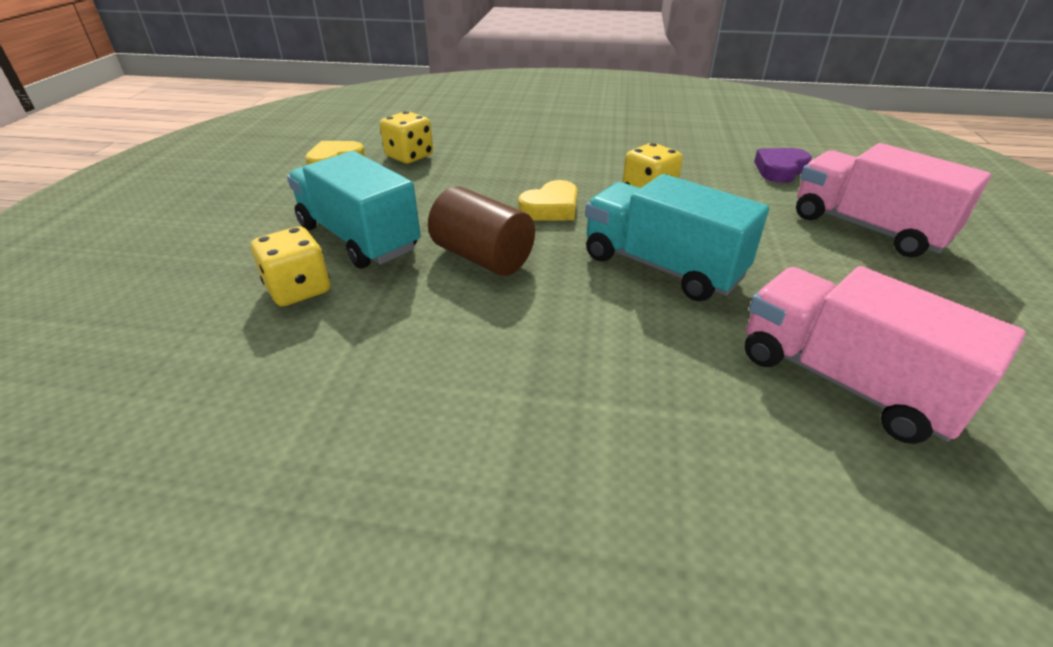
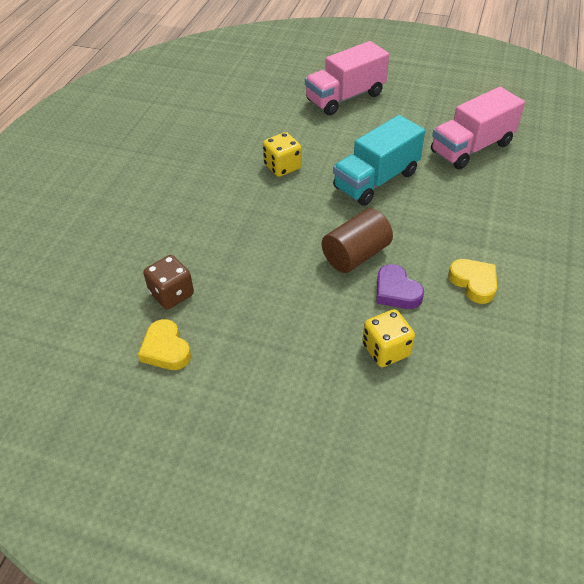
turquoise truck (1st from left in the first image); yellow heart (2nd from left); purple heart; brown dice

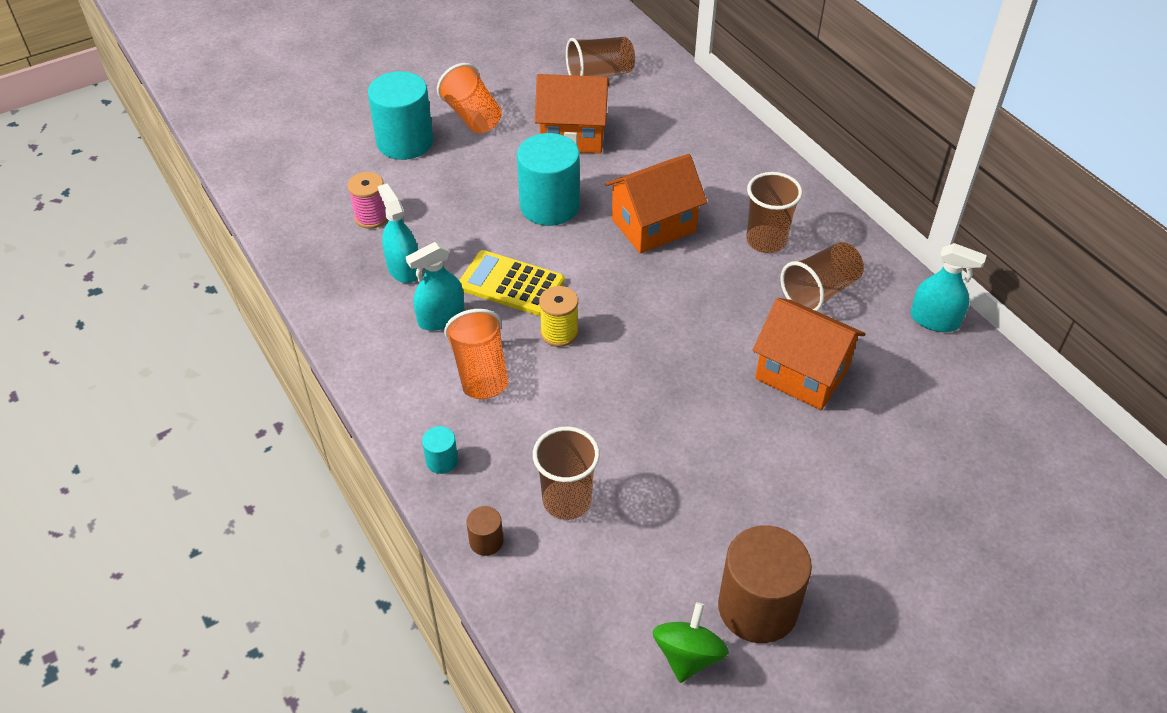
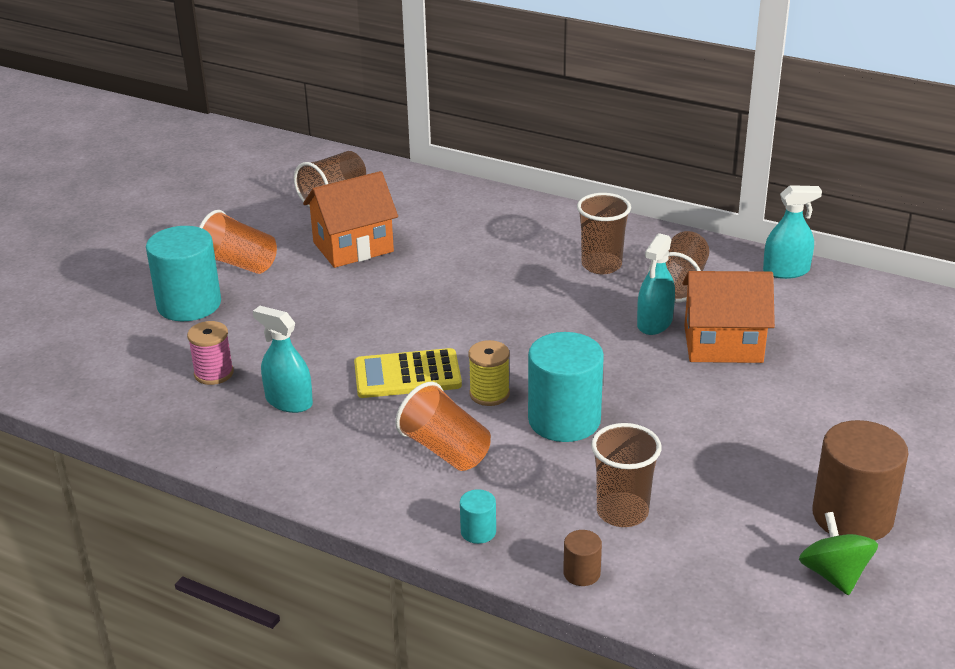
orange house (2nd from left in the first image); turquoise spray bottle (2nd from left); turquoise cylinder (3rd from left)

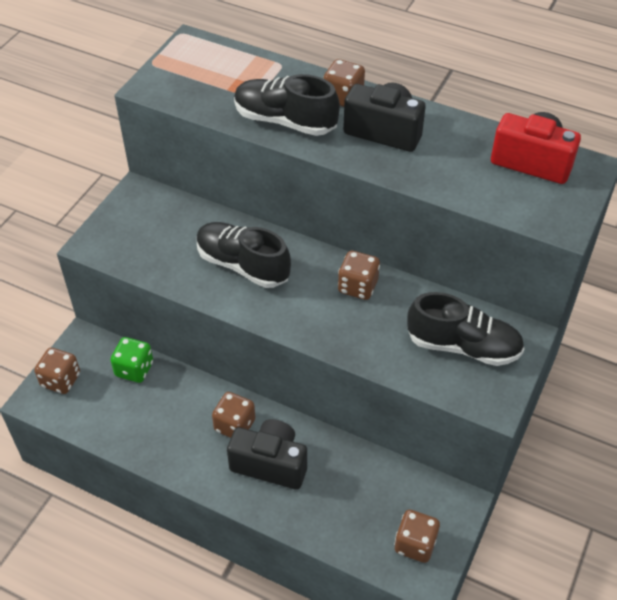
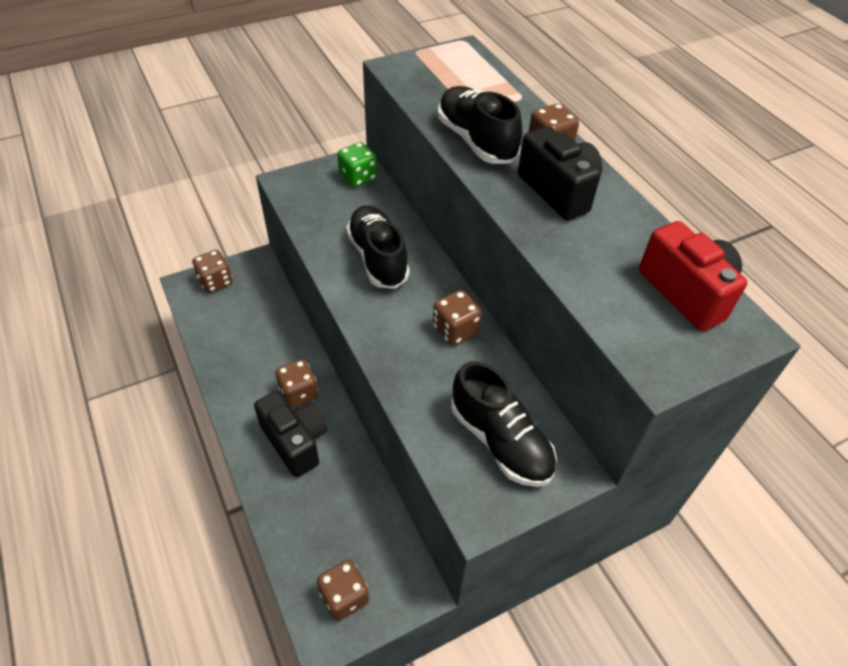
green dice

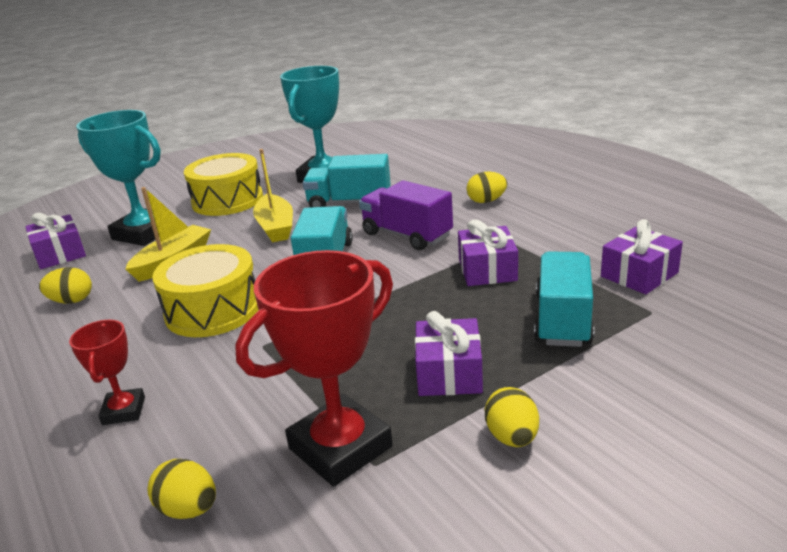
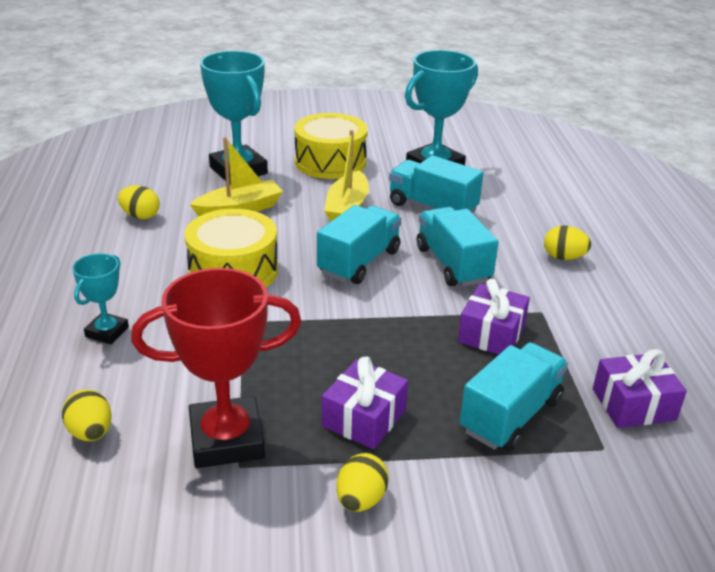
purple gift (1st from left in the first image); turquoise trophy (1st from left); turquoise truck (3rd from left)

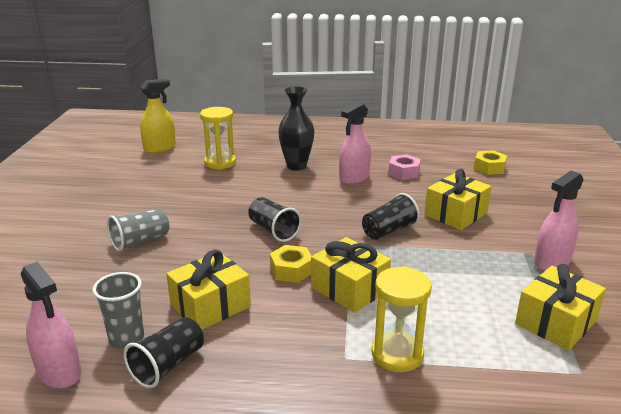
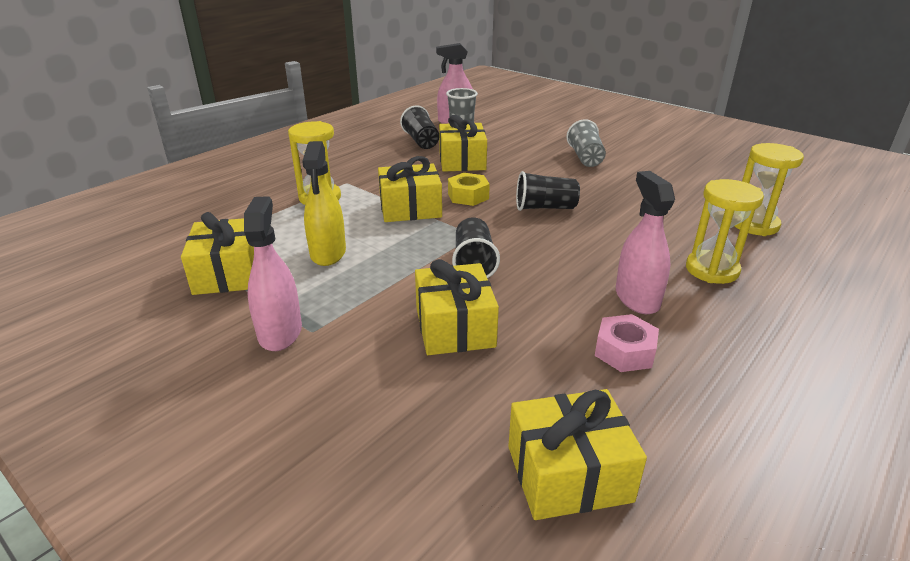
yellow spray bottle; yellow hourglass (2nd from left); yellow gift (5th from left)

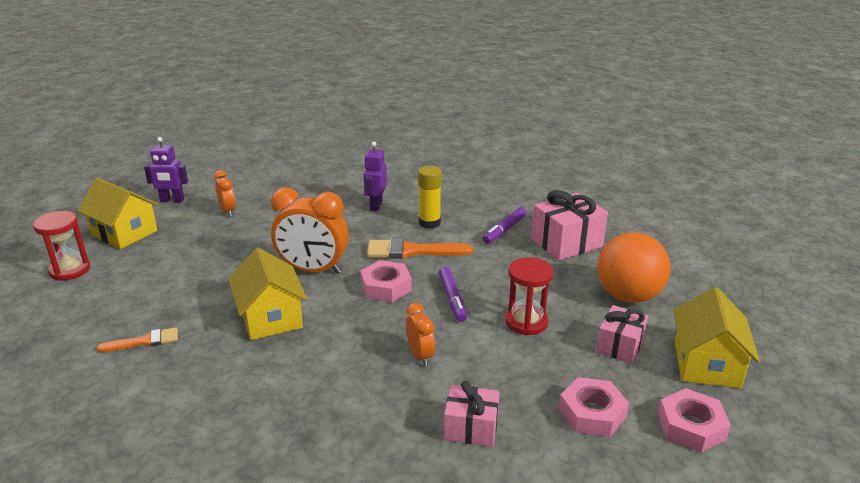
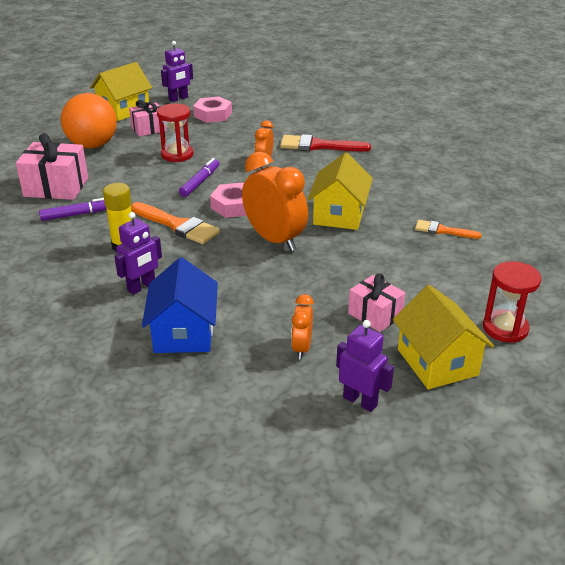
blue house; red brush; pink gift (3rd from left); purple robot (2nd from left)

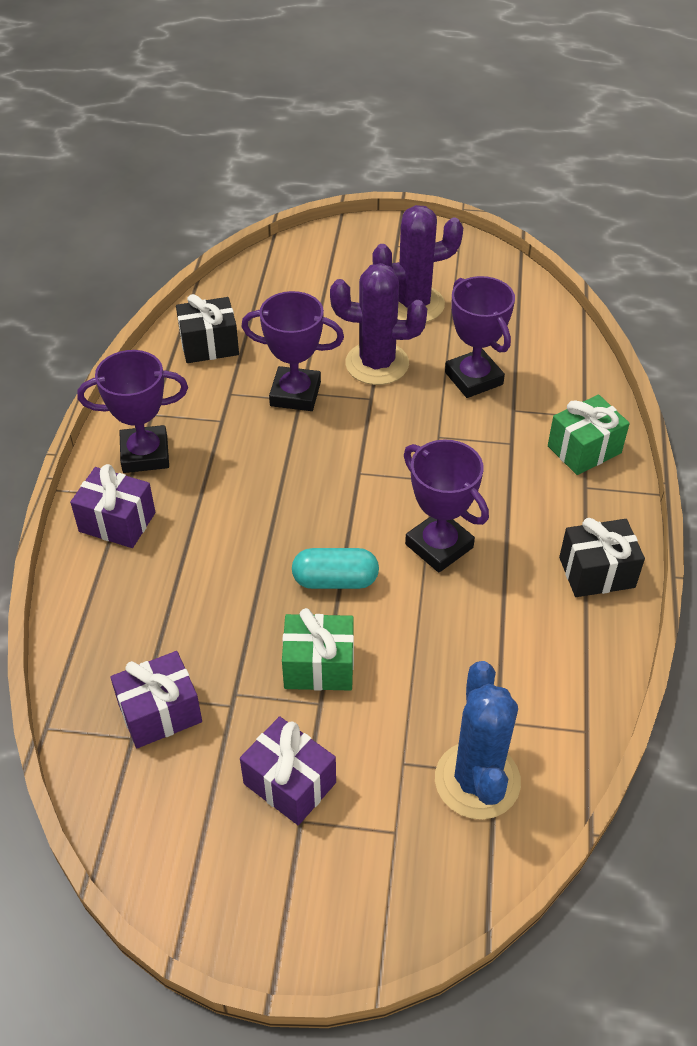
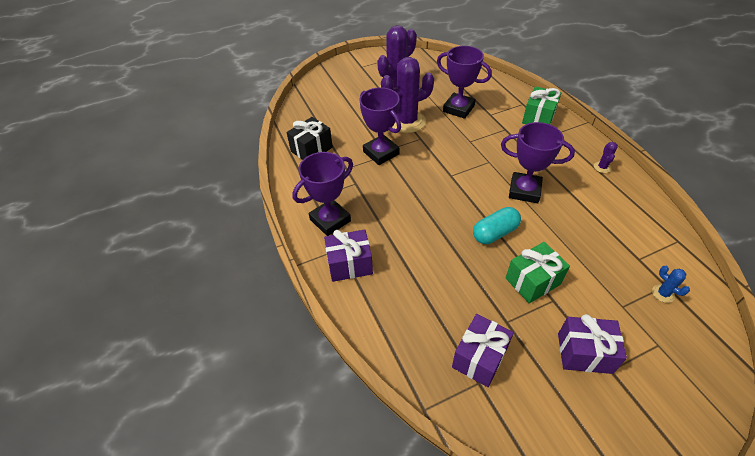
purple cactus (3rd from left); purple trophy (2nd from left); blue cactus

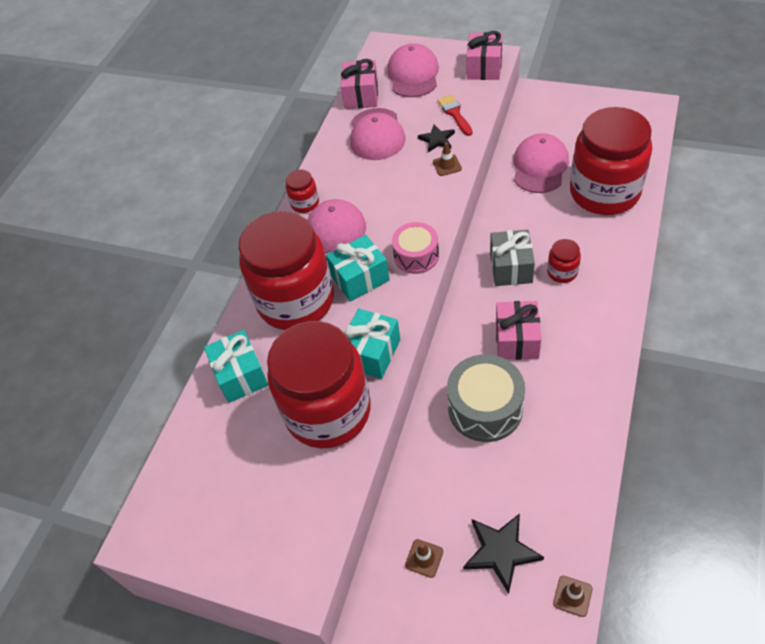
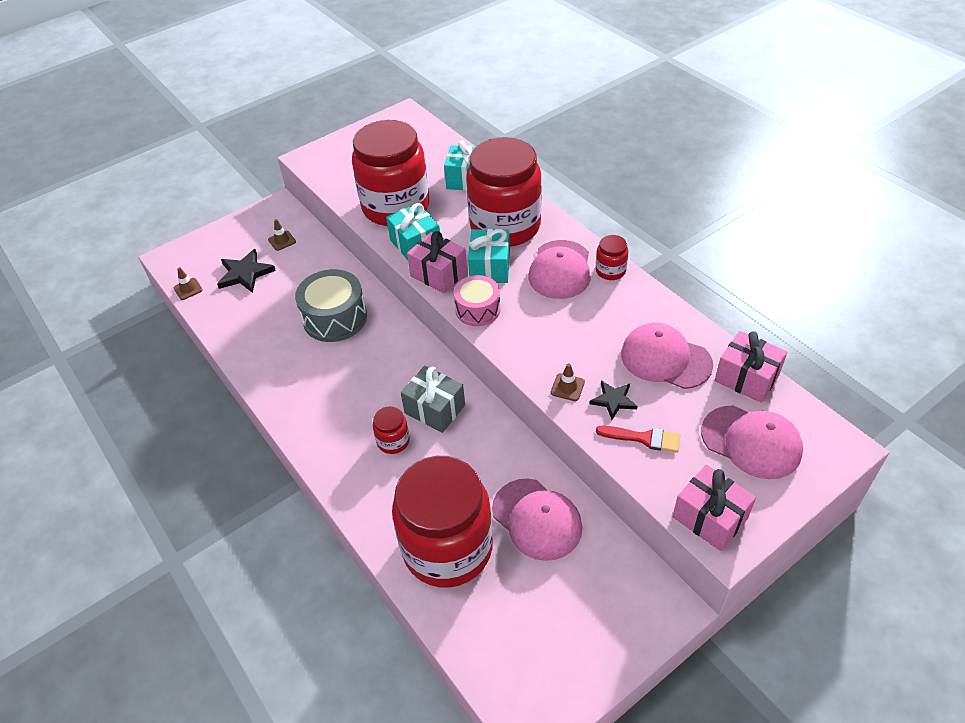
pink gift (1st from left)

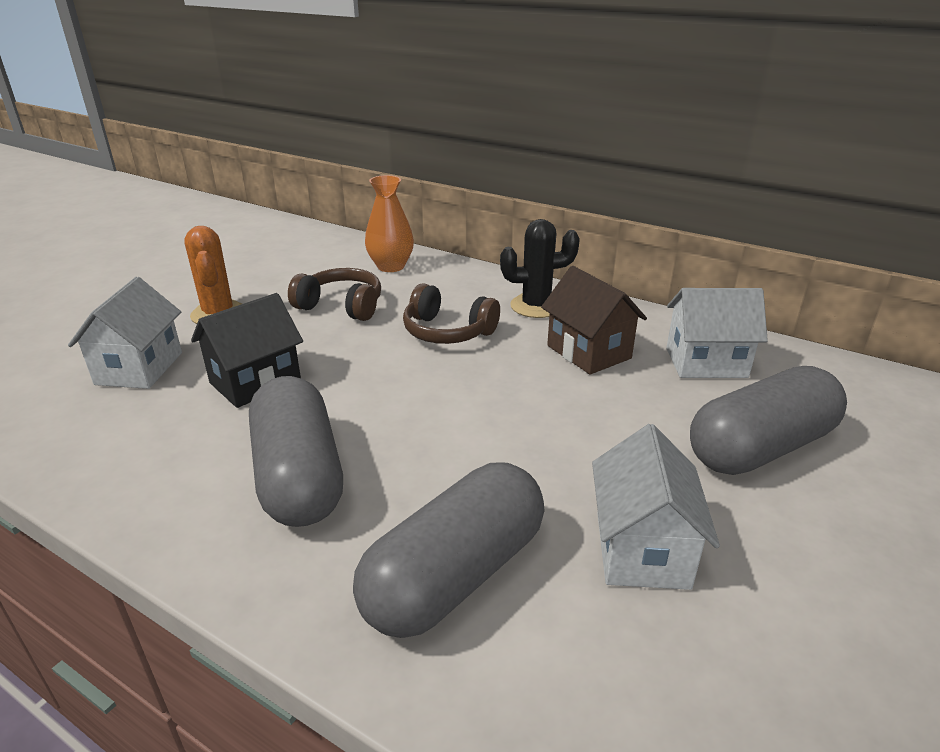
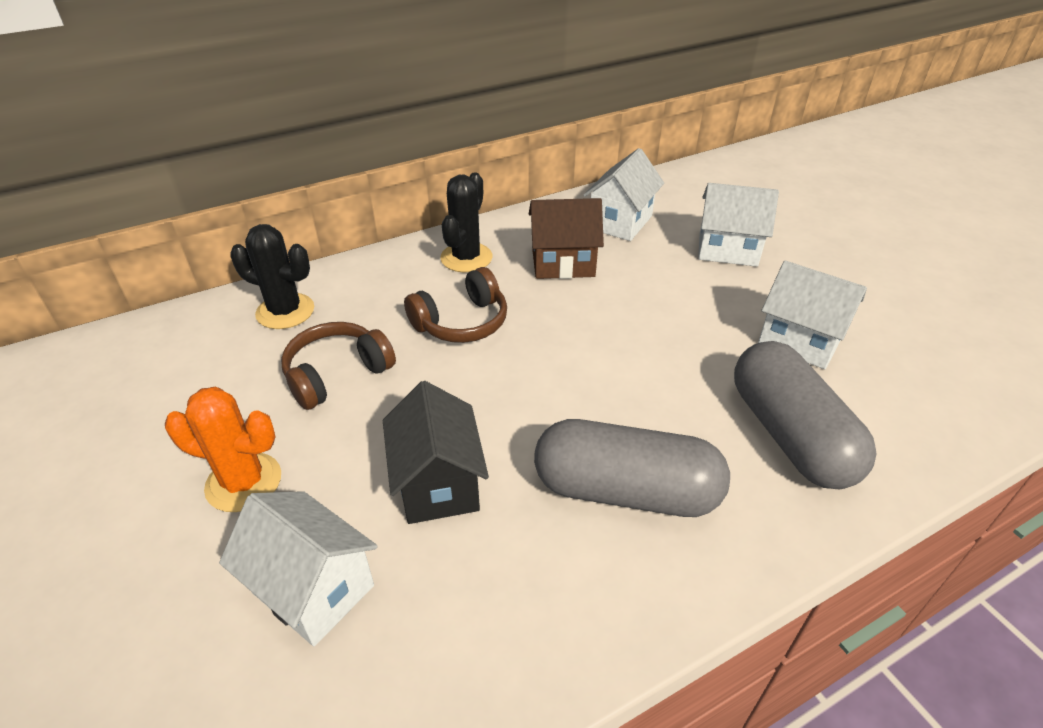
black cactus (1st from left); white house (3rd from left)

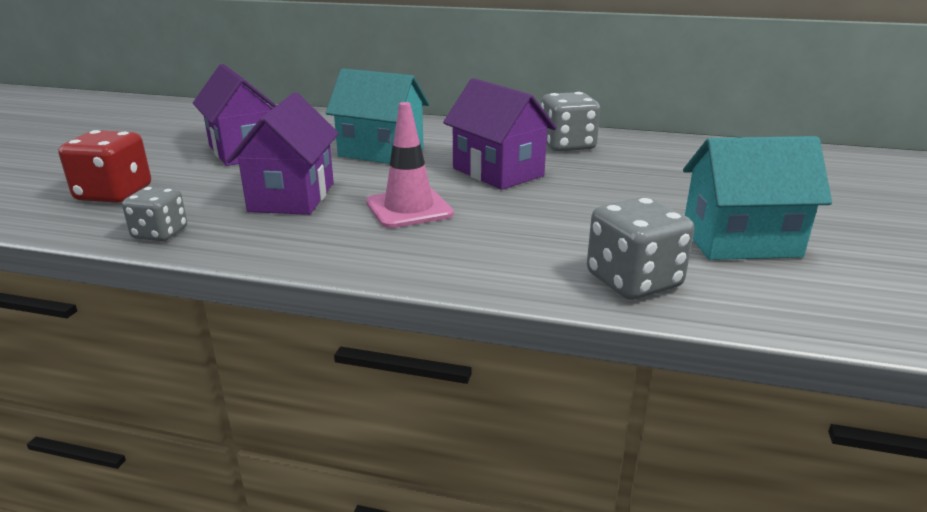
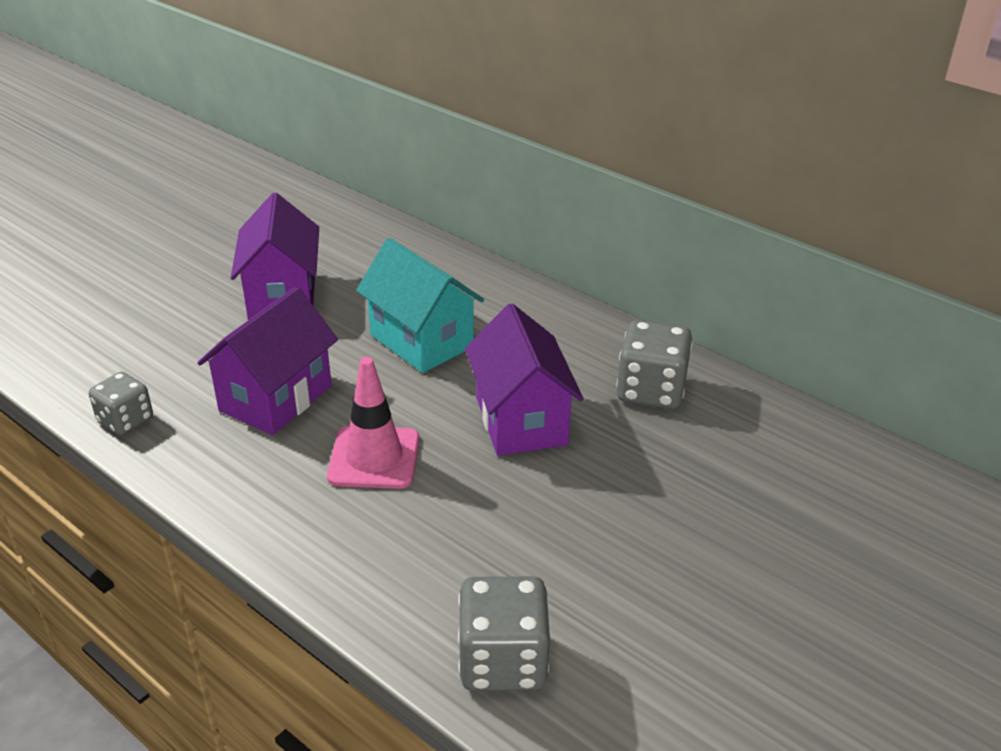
red dice; turquoise house (2nd from left in the first image)

